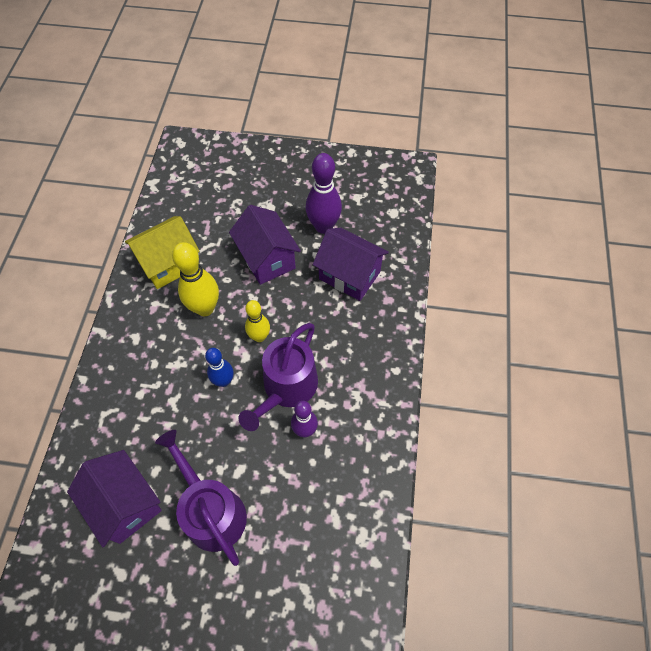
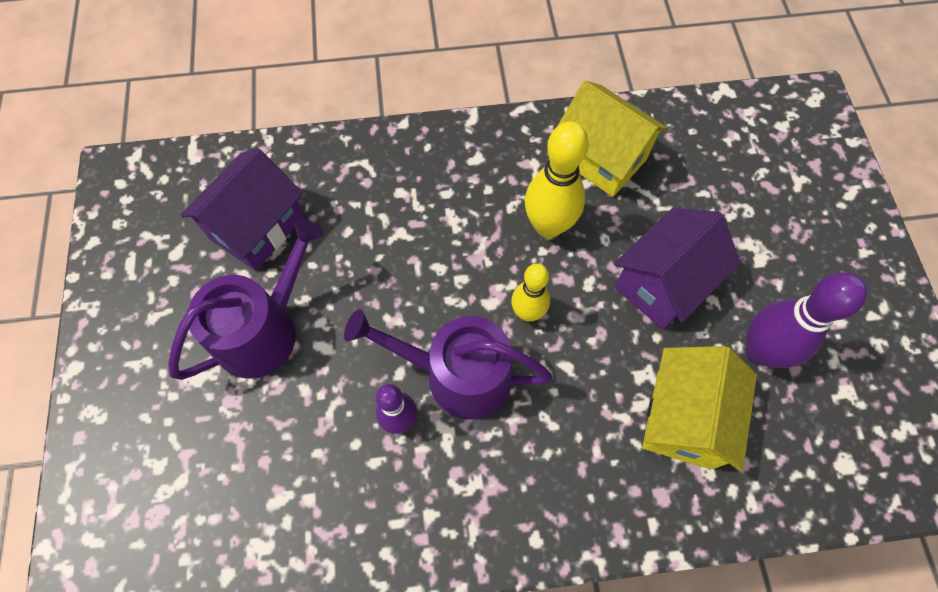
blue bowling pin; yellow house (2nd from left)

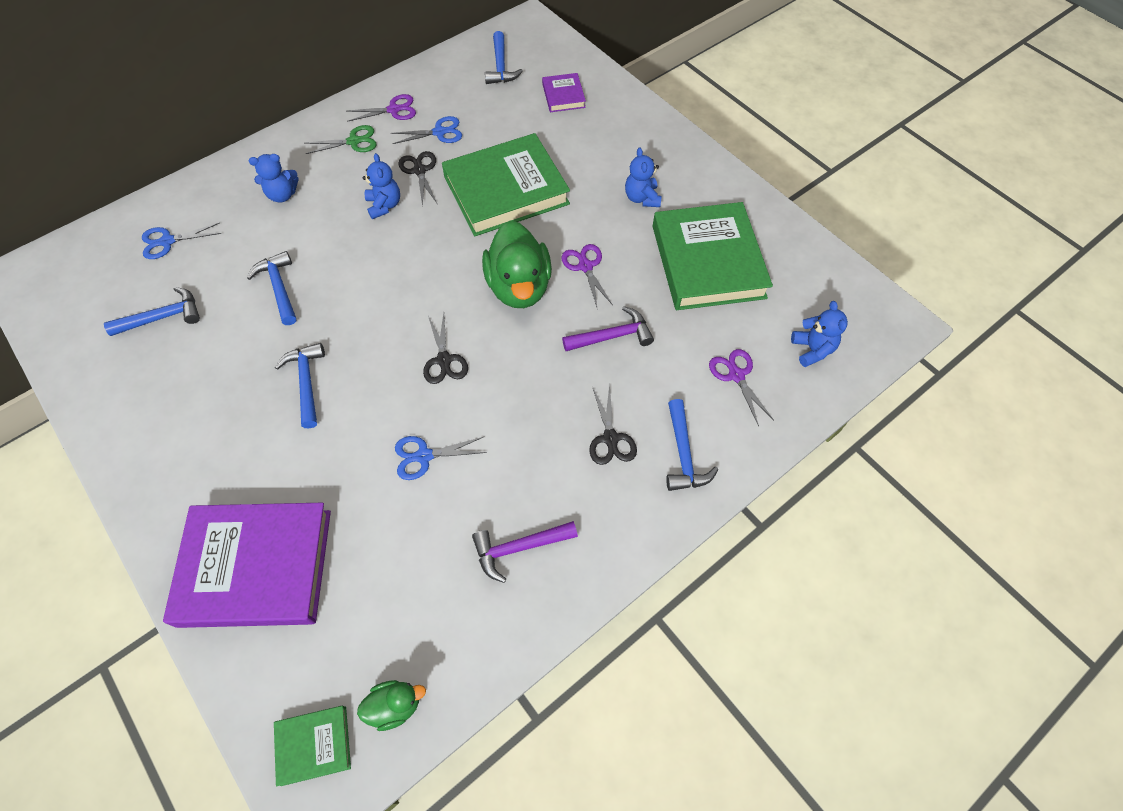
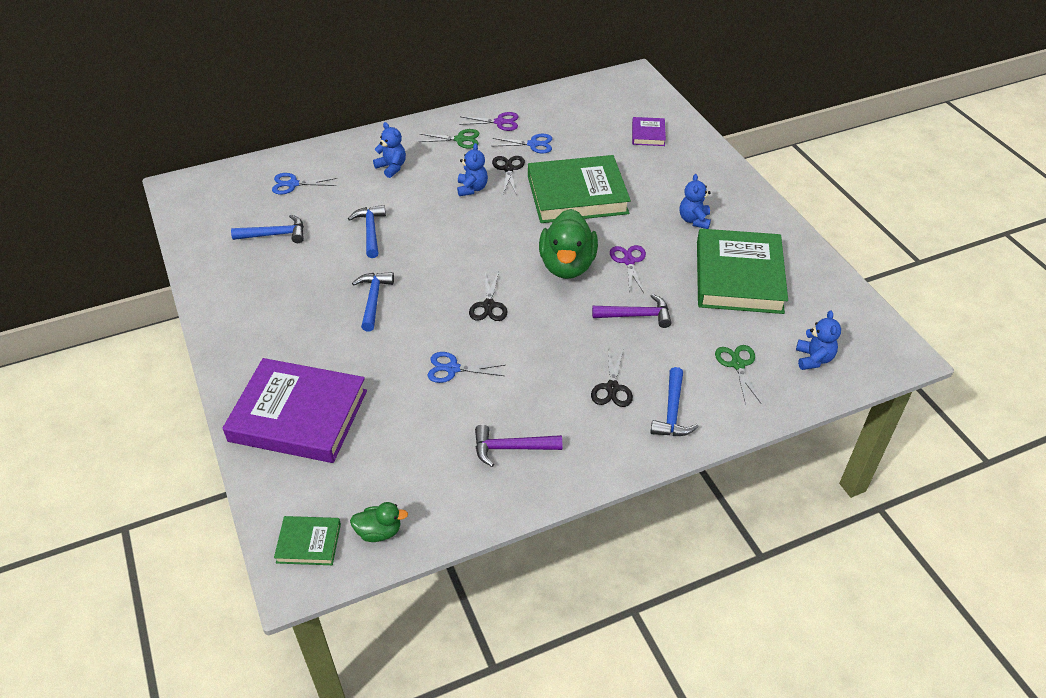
blue hammer (4th from left in the first image); green scissors (2nd from left); blue teddy bear (1st from left)

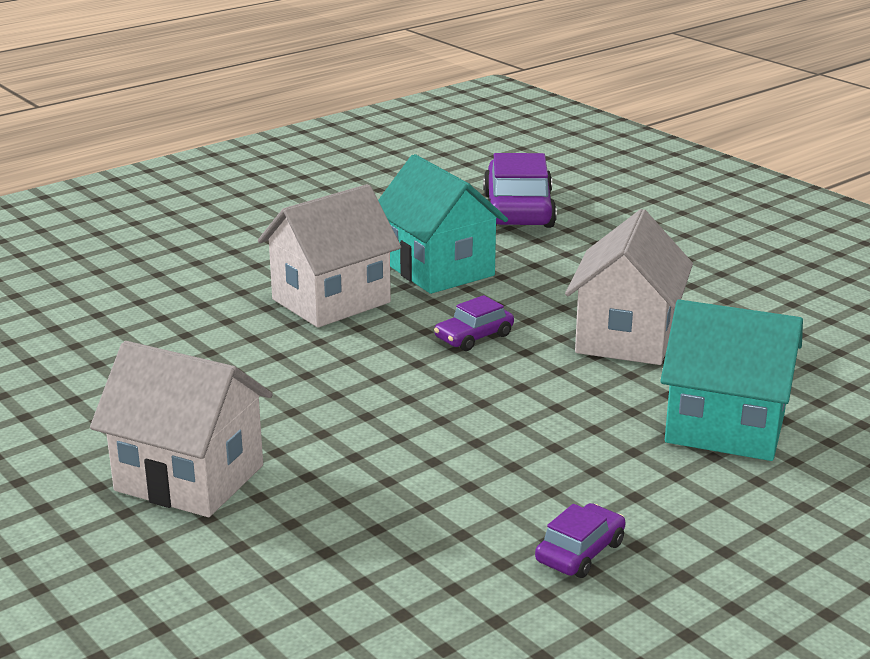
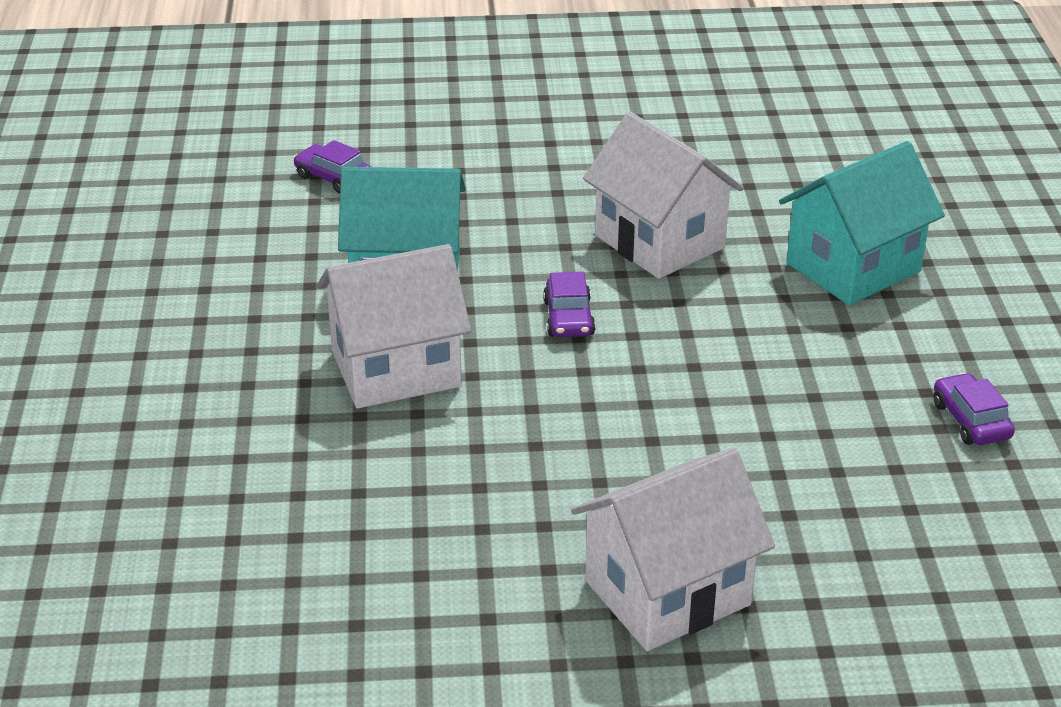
white house (1st from left); purple car (1st from left)

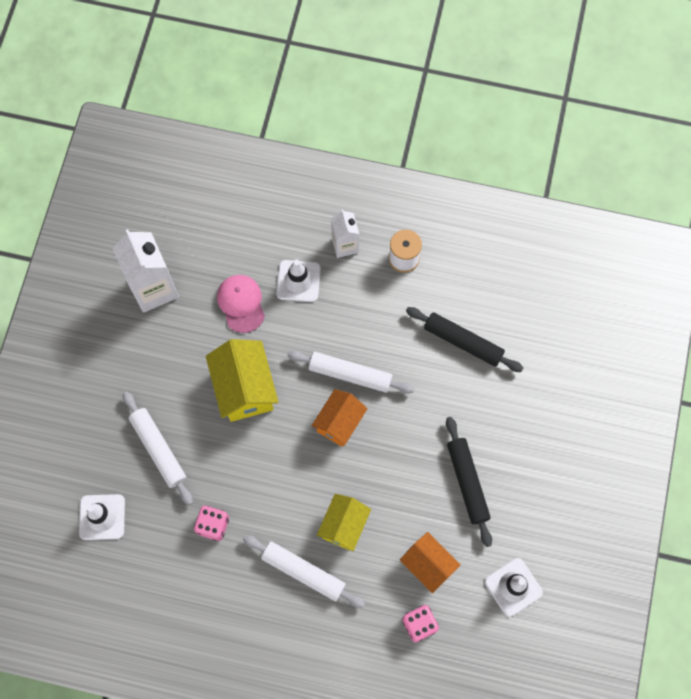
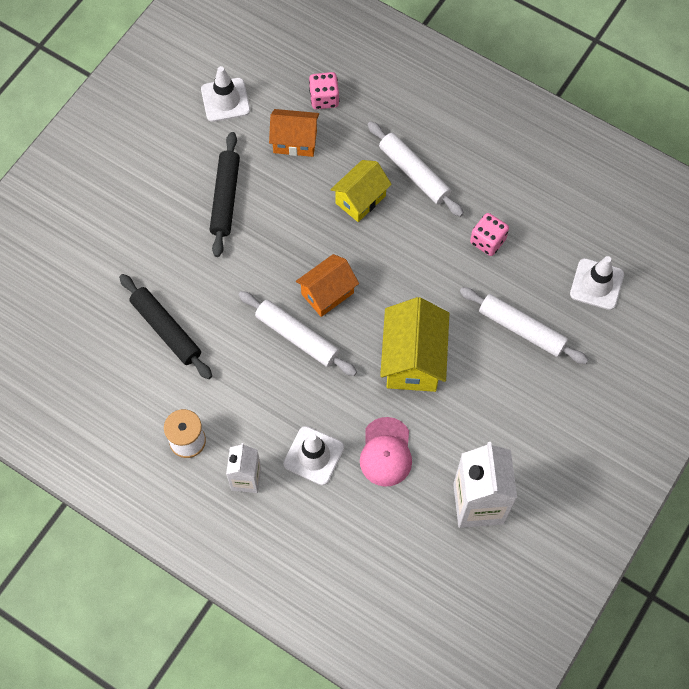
white rolling pin (3rd from left); orange house (1st from left)

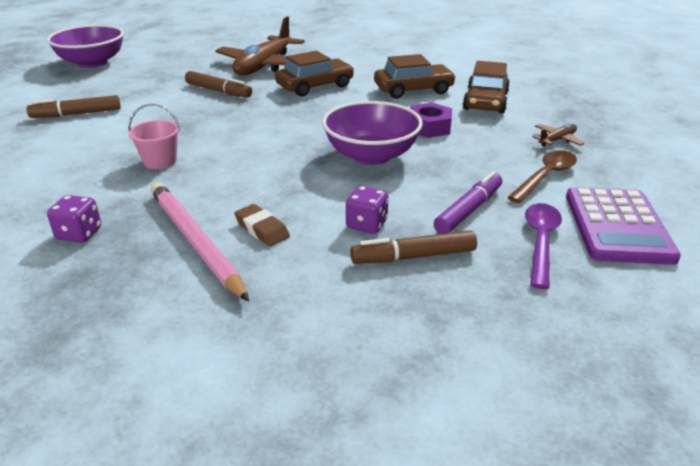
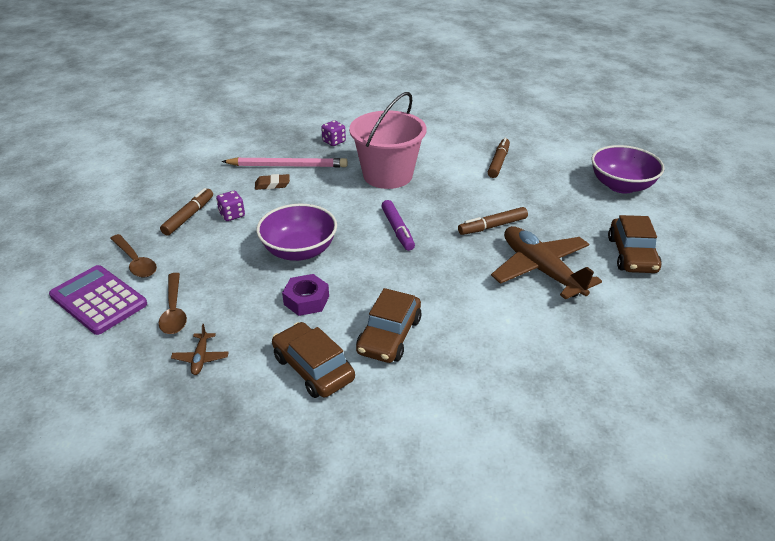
brown car (3rd from left); purple marker; brown spoon (1st from left); pink bucket

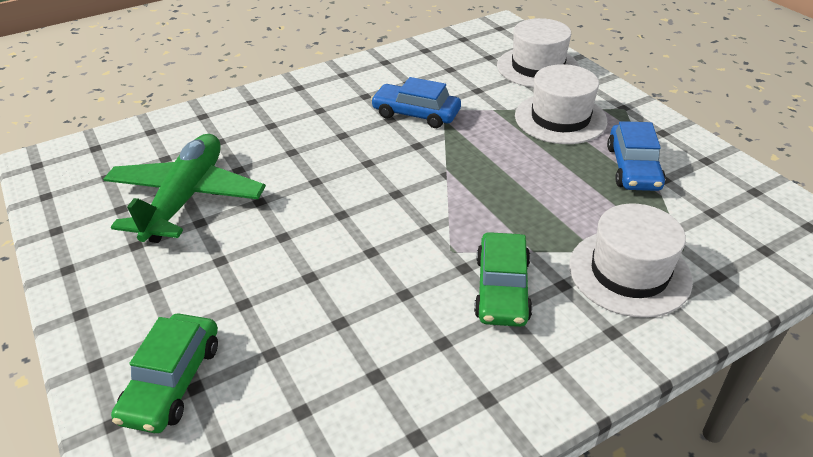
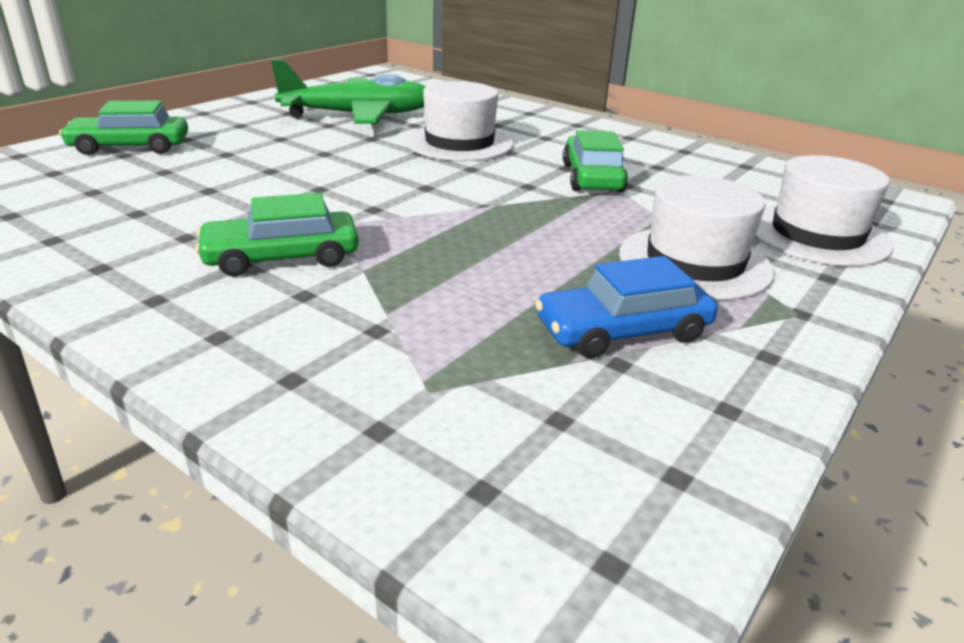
white hat (1st from left); green car (3rd from left)

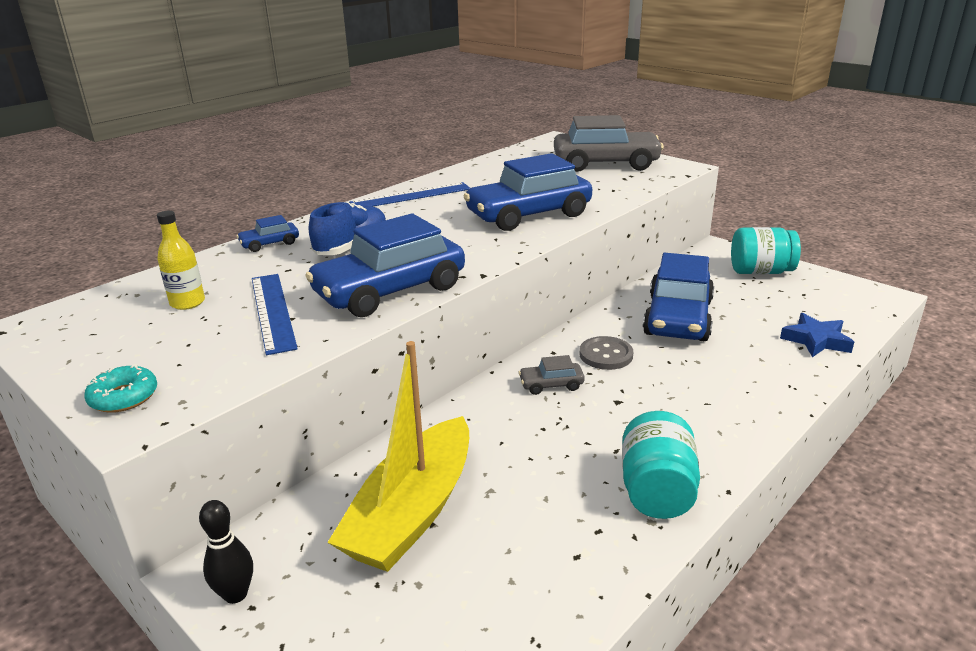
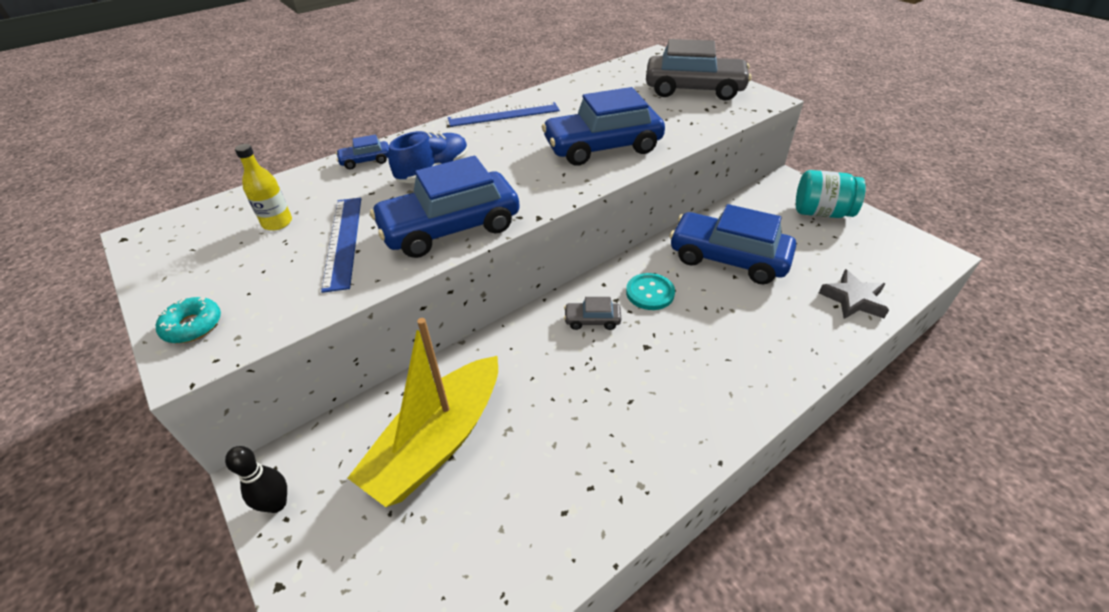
turquoise jar (1st from left in the first image); turquoise button; grey star; blue car (4th from left)

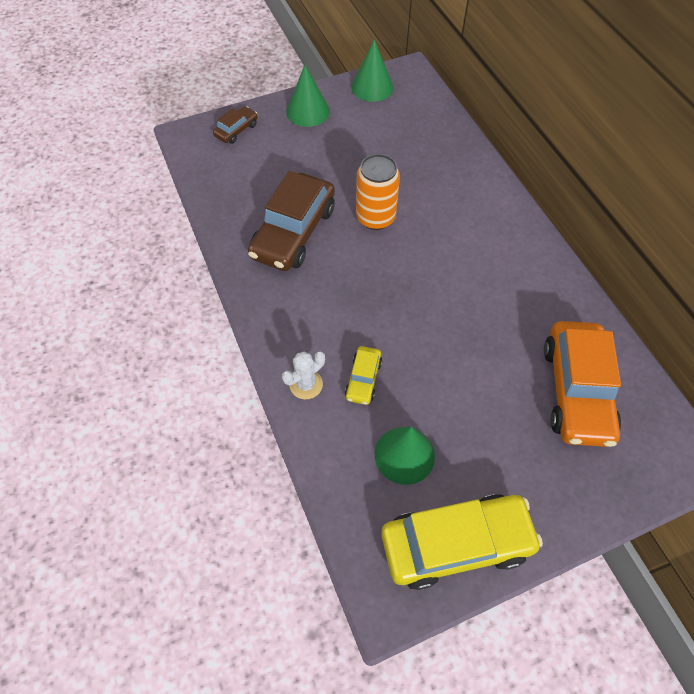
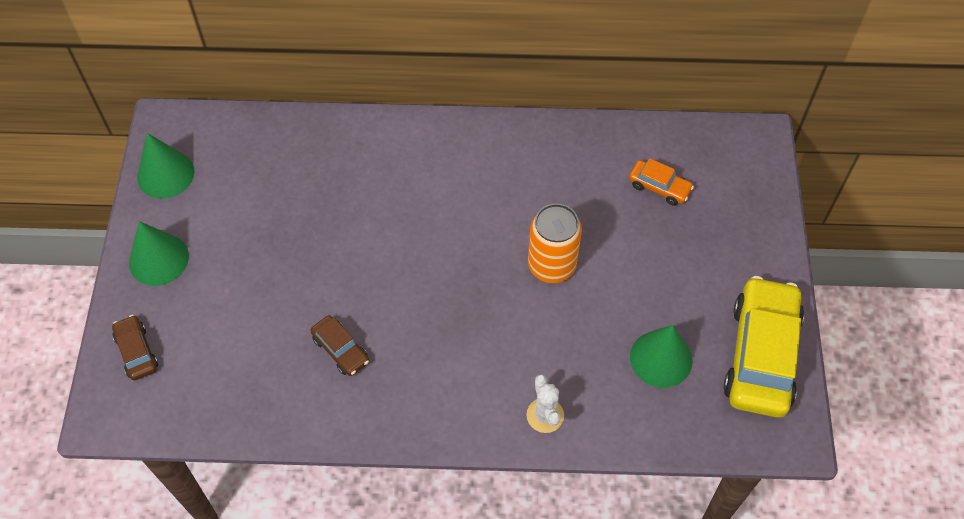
yellow car (1st from left in the first image); orange can; brown car (2nd from left); orange car

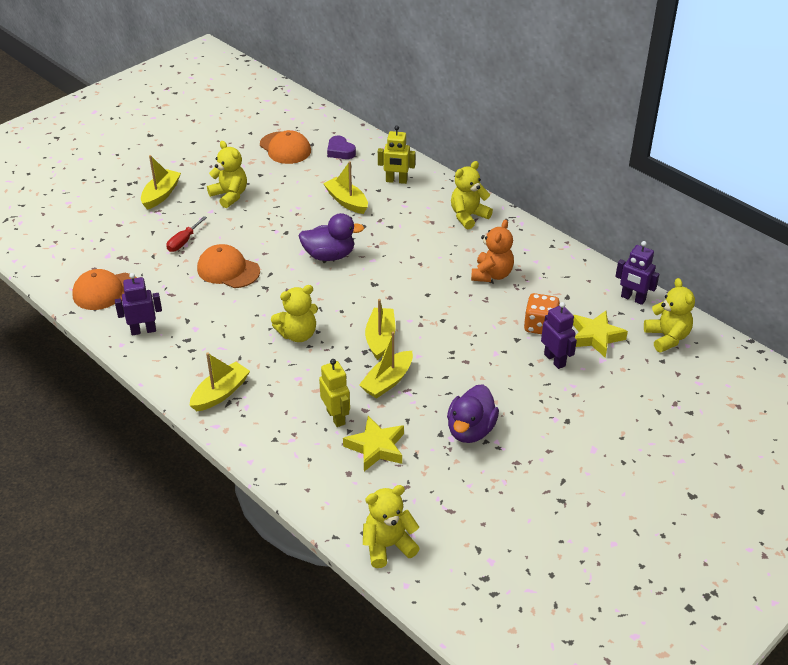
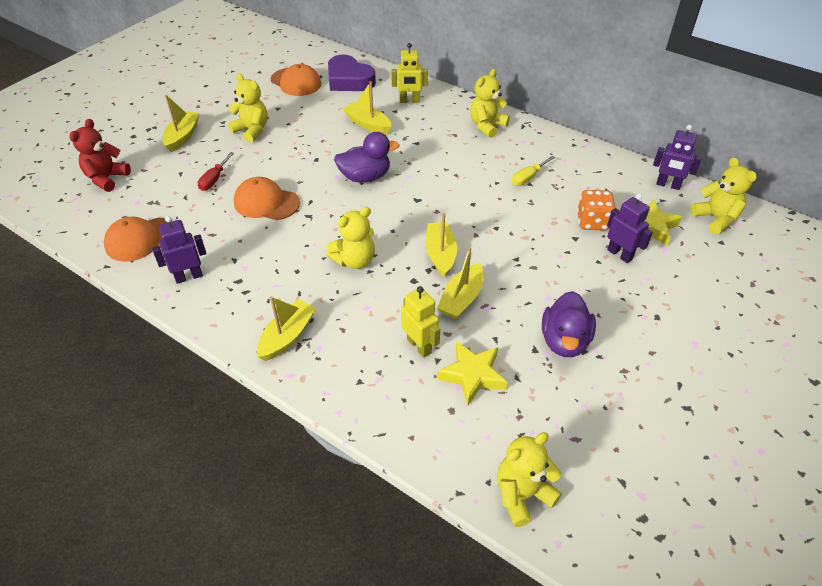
red teddy bear; yellow screwdriver; purple heart

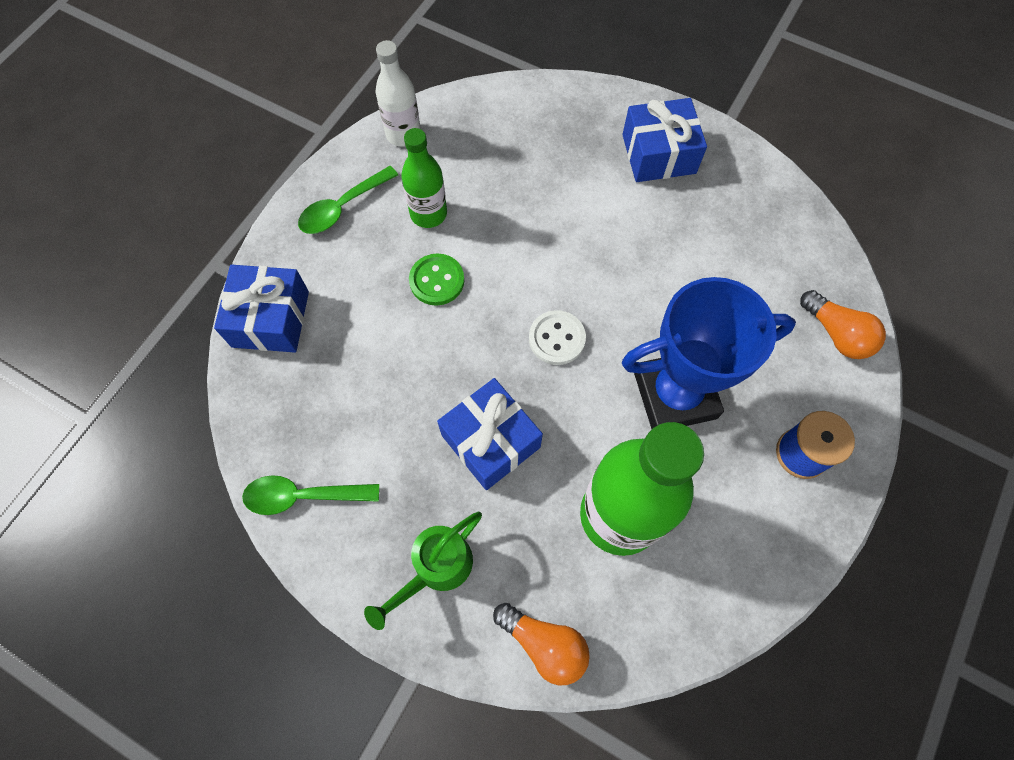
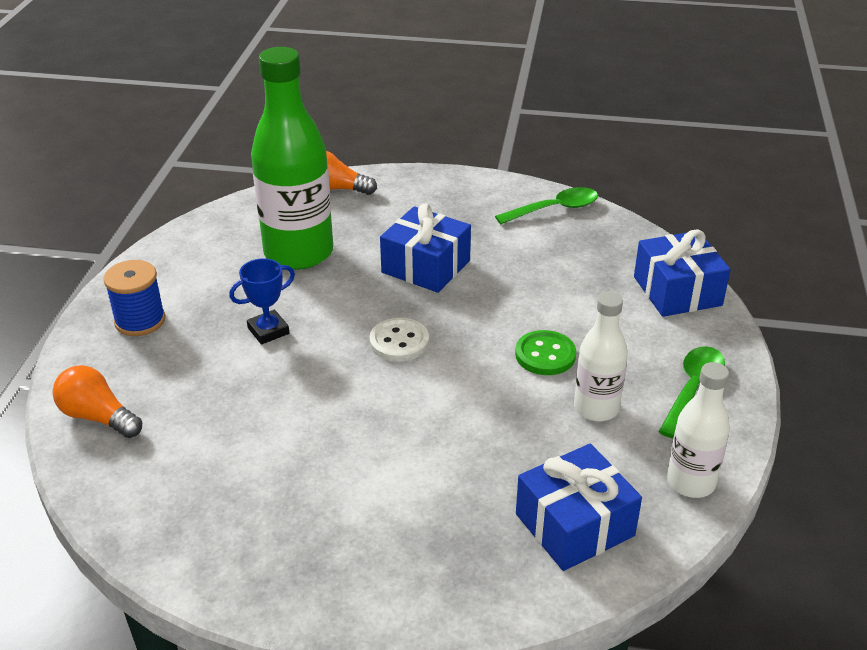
green watering can; blue gift (2nd from left); white bottle (1st from left); blue trophy

